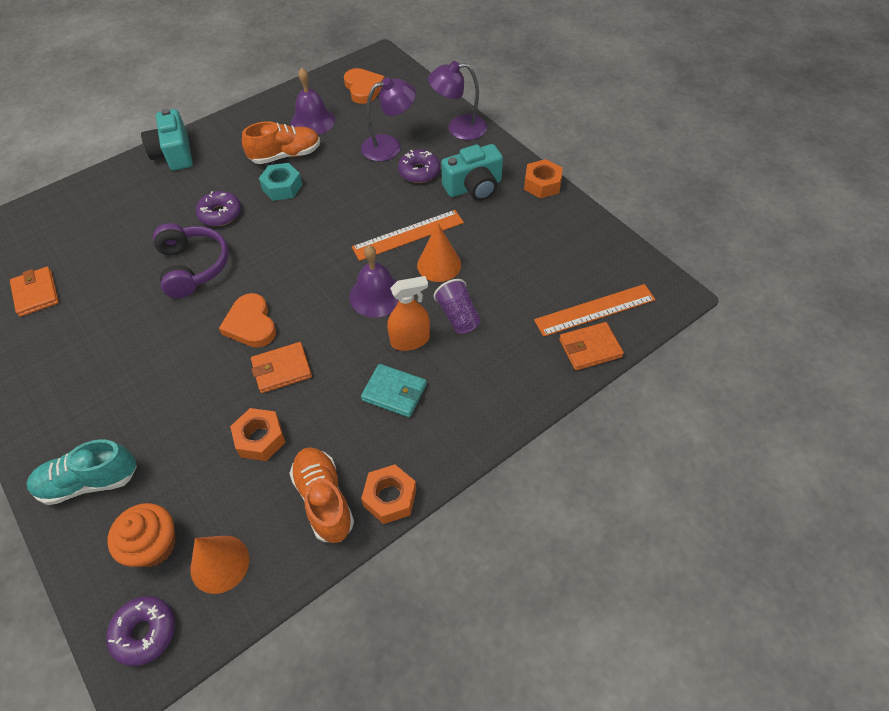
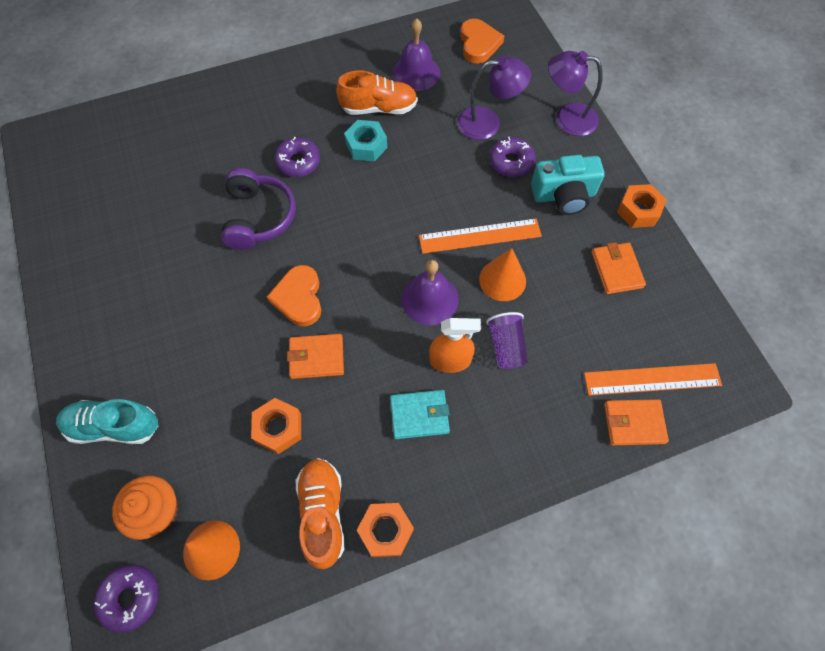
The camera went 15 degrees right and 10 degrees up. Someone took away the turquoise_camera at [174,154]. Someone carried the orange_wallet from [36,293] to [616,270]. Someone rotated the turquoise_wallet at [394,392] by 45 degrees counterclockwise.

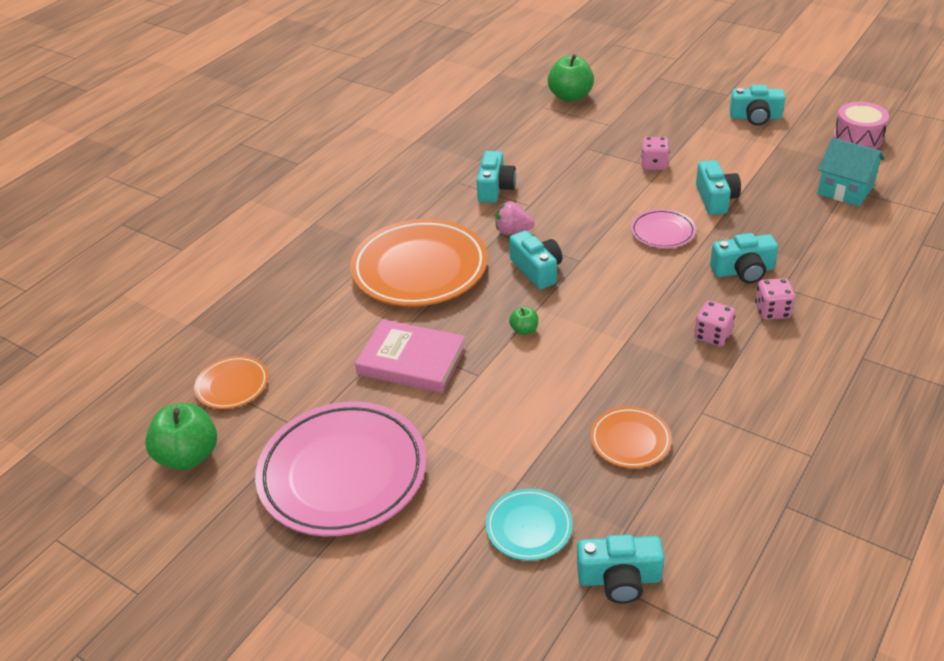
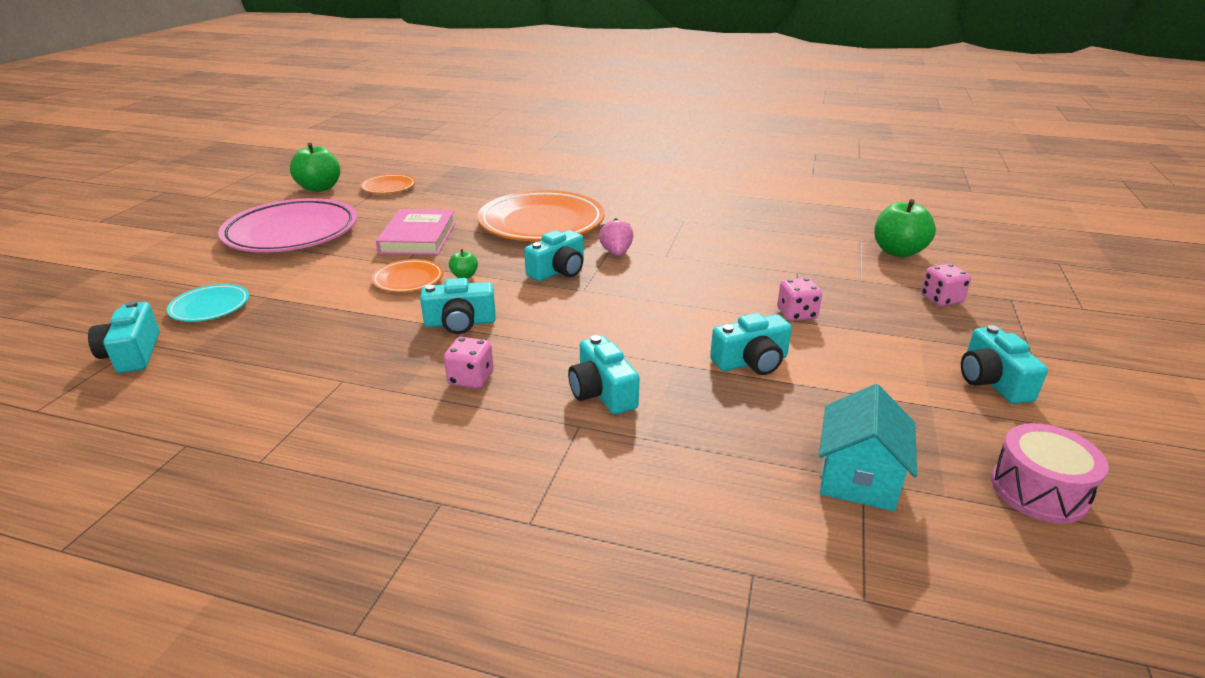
The camera went 70 degrees right and 10 degrees down. Someone carried the turquoise_camera from [495,188] to [460,323]. Someone took away the pink_plate at [662,232]. Someone carried the pink_dice from [772,311] to [941,299]. Someone carried the orange_plate from [630,440] to [408,280].

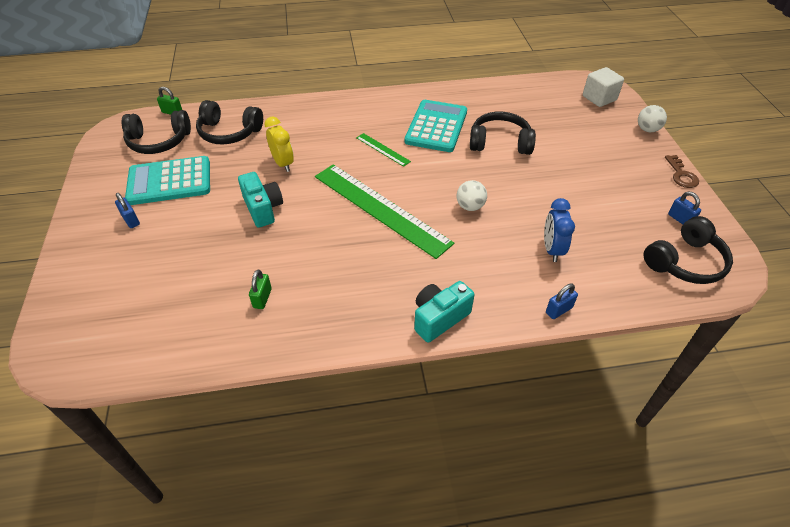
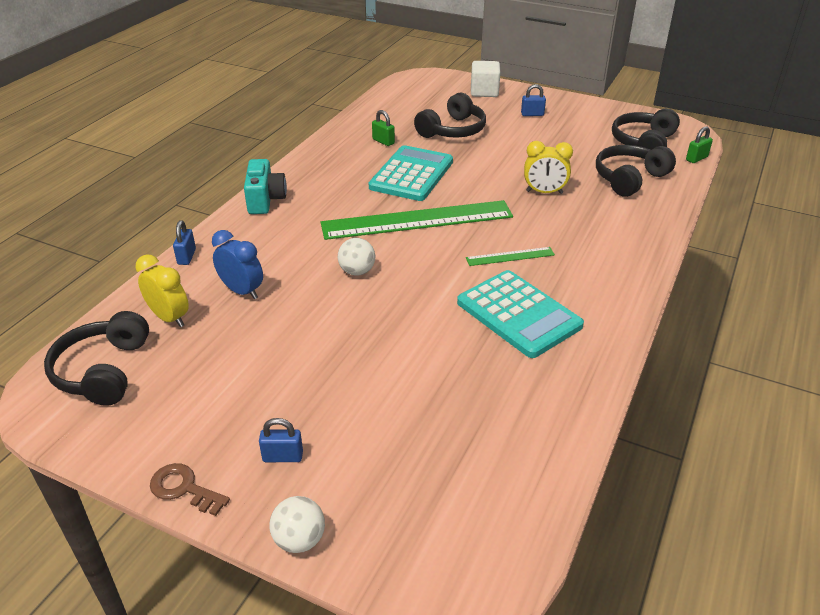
The camera went 125 degrees right and 10 degrees down. Someone carried the white_cube from [599,98] to [484,92]. Someone carried the black_headphones from [500,143] to [452,130]. Someone carried the turquoise_calculator from [169,181] to [411,174]. Someone took away the turquoise_camera at [263,209]. Someone carried the blue_padlock from [680,219] to [283,457]. Someone put down the yellow_clock at [169,318].

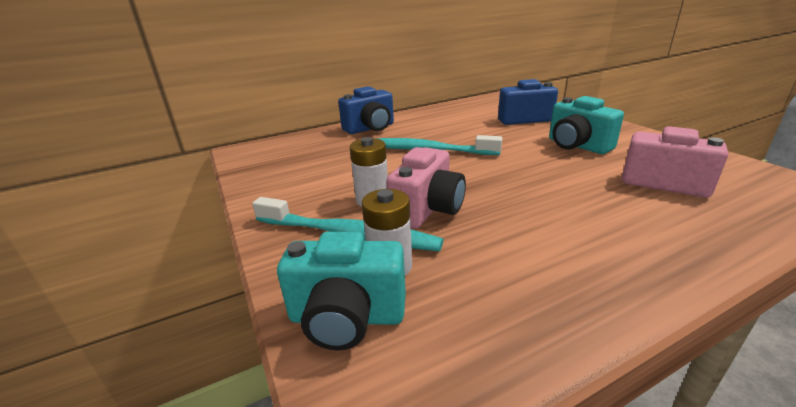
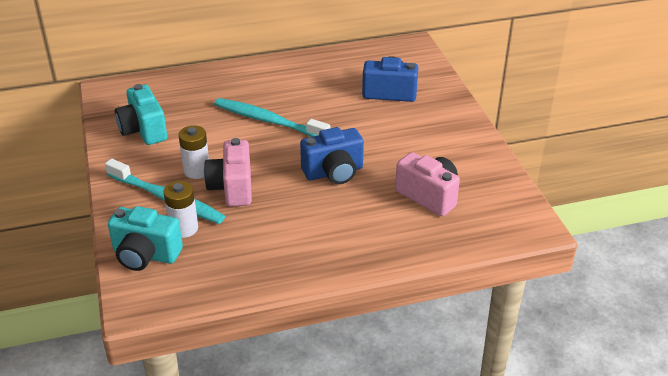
The camera went 10 degrees right and 10 degrees up. Someone carried the blue_camera from [370,128] to [334,172]. Someone carried the turquoise_camera from [577,146] to [143,130]. Someone rotated the pink_camera at [427,209] by 135 degrees clockwise.

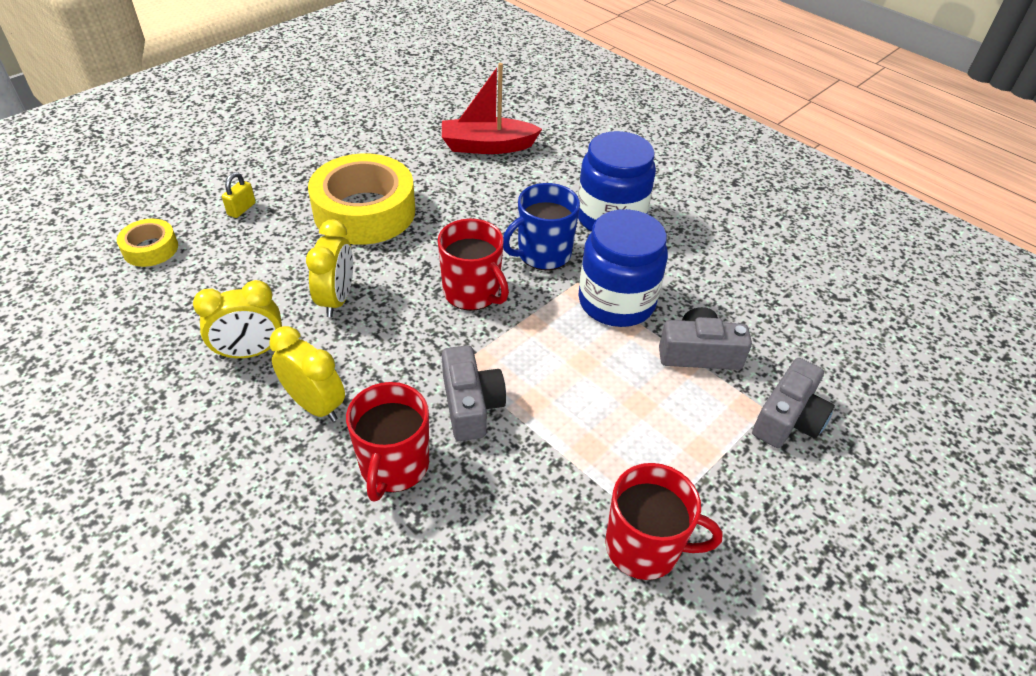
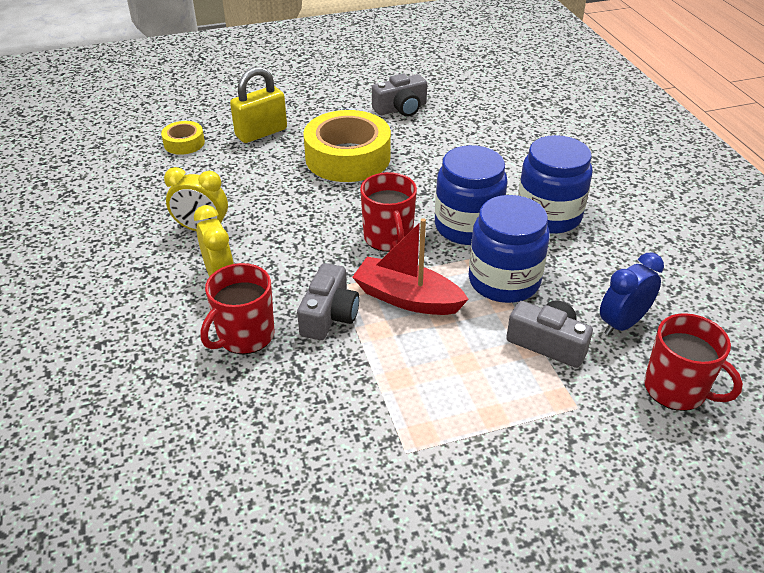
The camera went 30 degrees right and 5 degrees down. Someone carried the red_boat from [487,146] to [407,298]. Someone scaled the yellow_padlock at [241,209] by 2.06. Someone swapped the blue_mug at [543,254] for the blue_jar at [467,226]. Someone took away the yellow_clock at [337,299]. Someone carried the grey_camera from [788,418] to [401,108]. Someone carried the red_mug from [644,547] to [676,389]. Someone put down the blue_clock at [622,324].

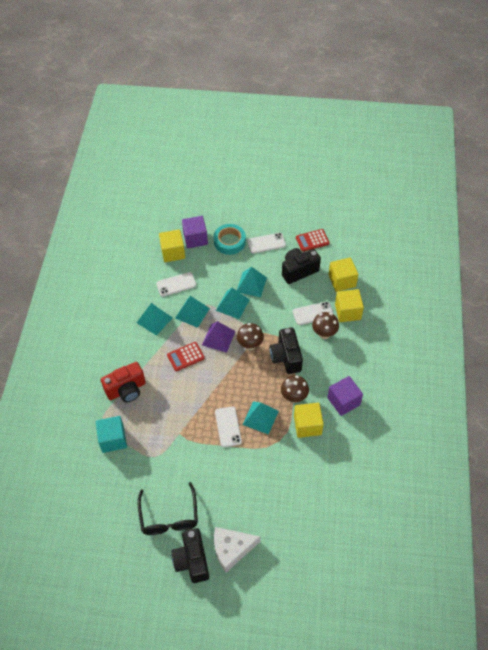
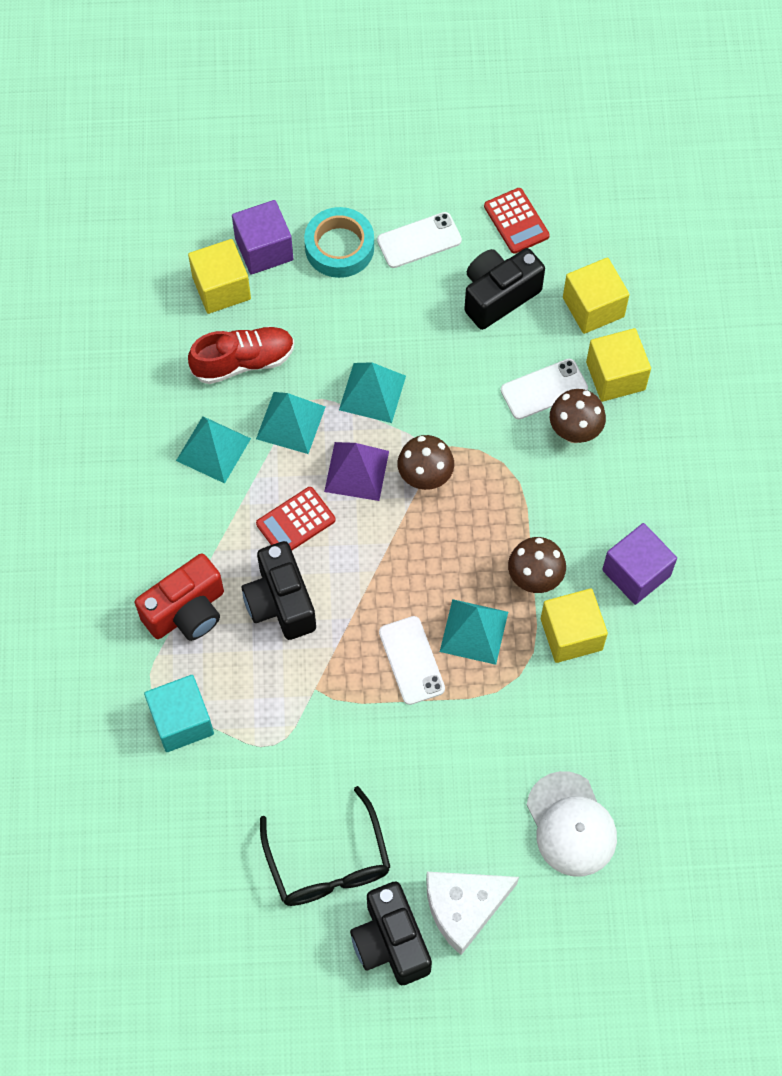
The camera went 10 degrees left and 10 degrees up. Someone rotated the red_calculator at [312,240] by 90 degrees counterclockwise. Someone took away the turquoise_pyramid at [251,284]. Someone swapped the white_phone at [176,284] for the red_shoe at [243,362]. Someone carried the black_camera from [286,357] to [280,602]. Someone put down the white_cap at [571,824].

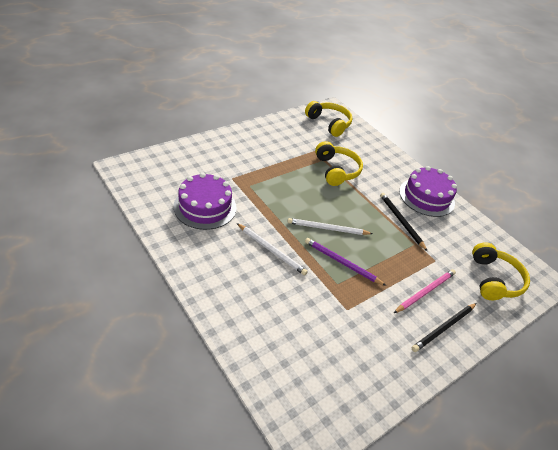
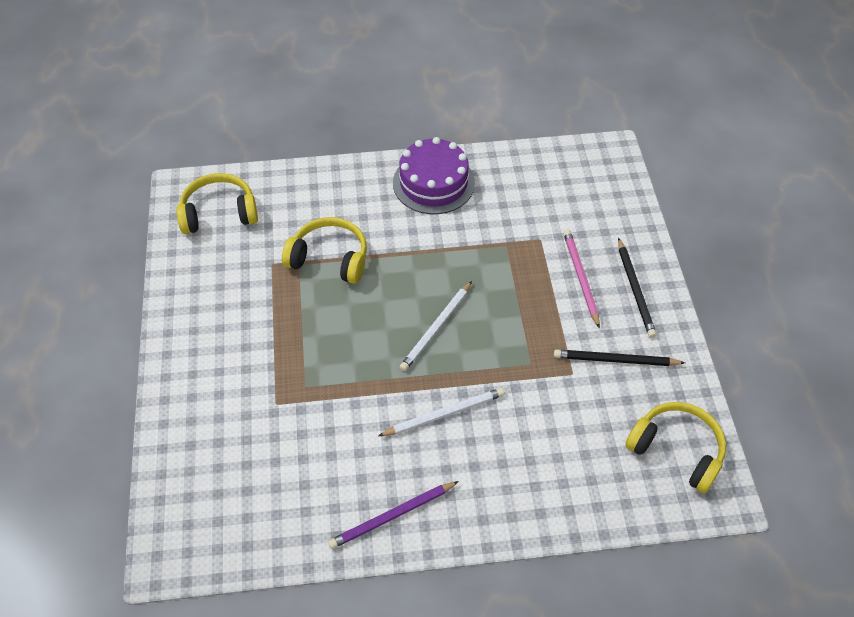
The camera went 55 degrees left and 10 degrees up. Someone took away the purple_cake at [205,207]. Someone carried the black_pencil from [401,221] to [615,360]. Someone carried the purple_pencil from [342,262] to [392,516]. Someone carried the yellow_headphones from [494,279] to [677,450].

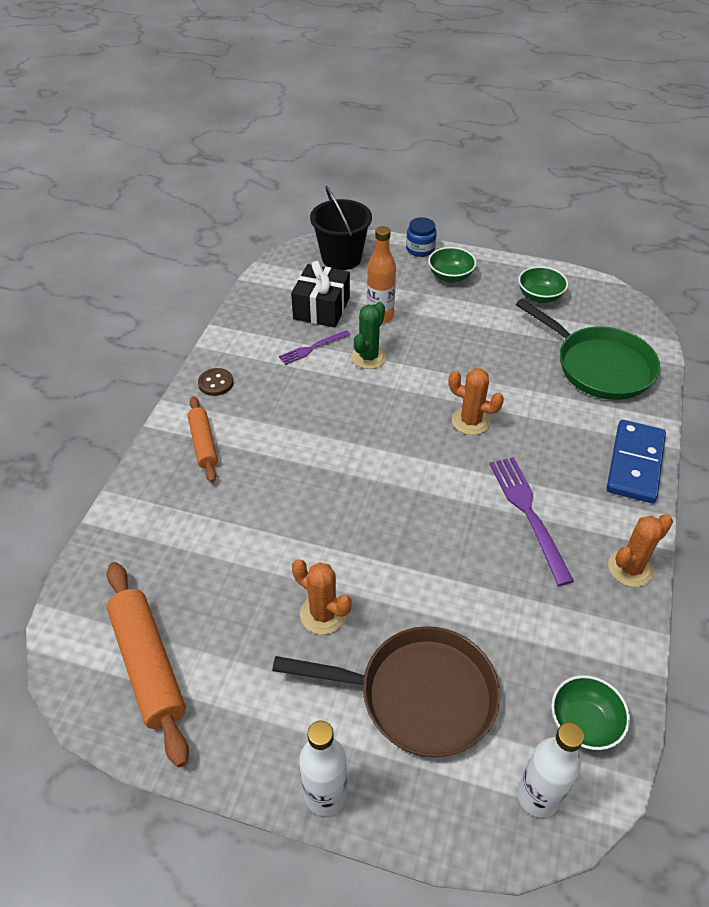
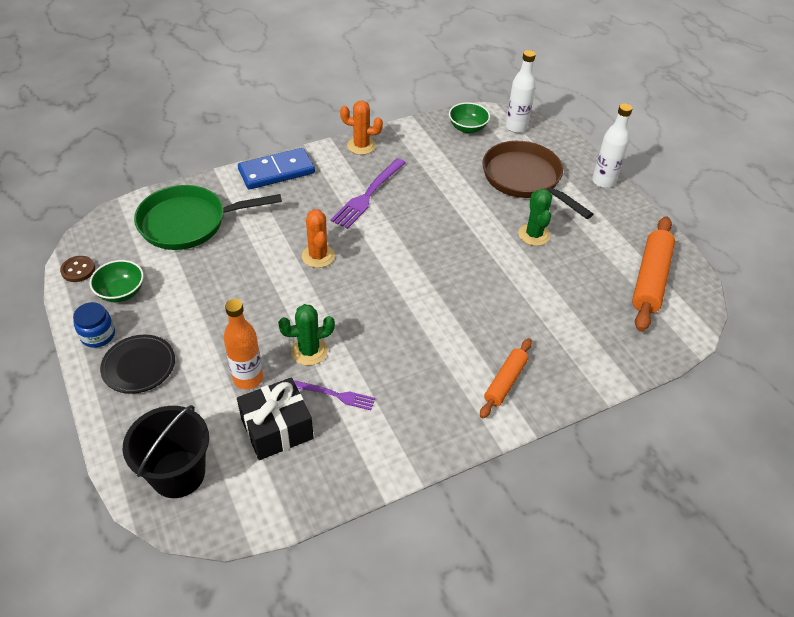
The camera went 135 degrees left and 0 degrees up. Someone carried the blue_jar from [420,249] to [98,335]. Someone swapped the green_bowl at [450,276] for the black_plate at [139,366]. Someone rotated the green_pan at [598,366] by 105 degrees counterclockwise. Someone carried the brown_button from [216,383] to [78,270]. Someone repainted the orange_cactus at [323,614], which became the green_cactus at [534,235].

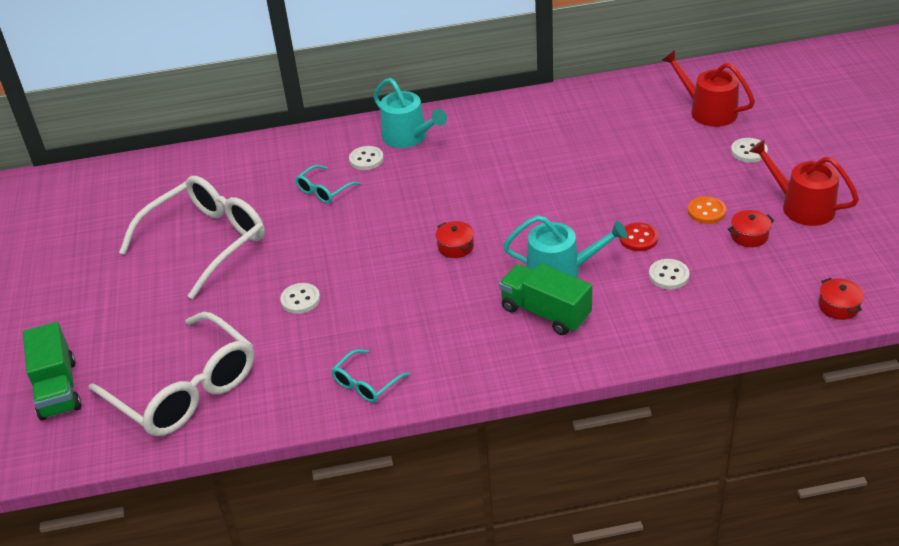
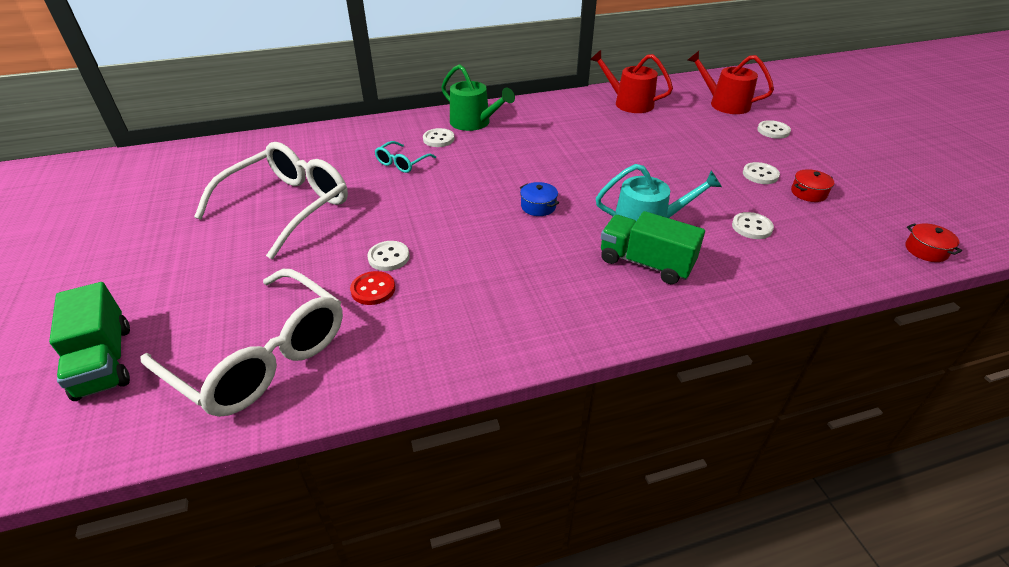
The camera went 10 degrees left and 0 degrees up. Someone repainted the turquoise_watering_can at [408,137], which became the green_watering_can at [474,123]. Someone carried the red_watering_can from [801,206] to [629,103]. Someone repainted the orange_button at [706,211], which became the white_button at [760,175]. Someone repainted the red_pot at [455,246], which became the blue_pot at [538,206]. Someone carried the red_button from [638,238] to [373,289]. Someone took away the turquoise_glasses at [366,383].

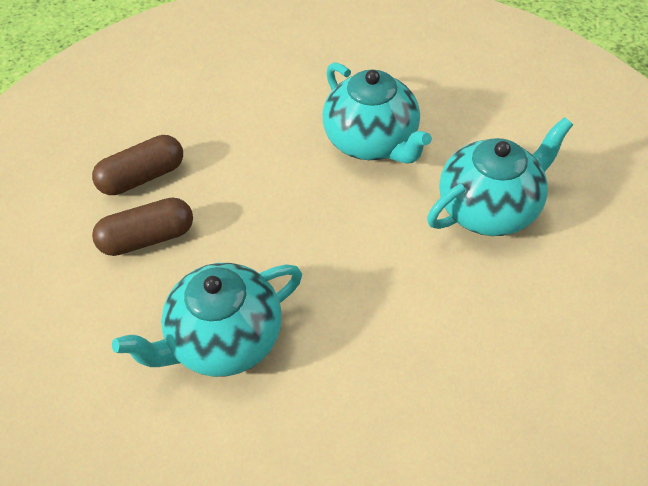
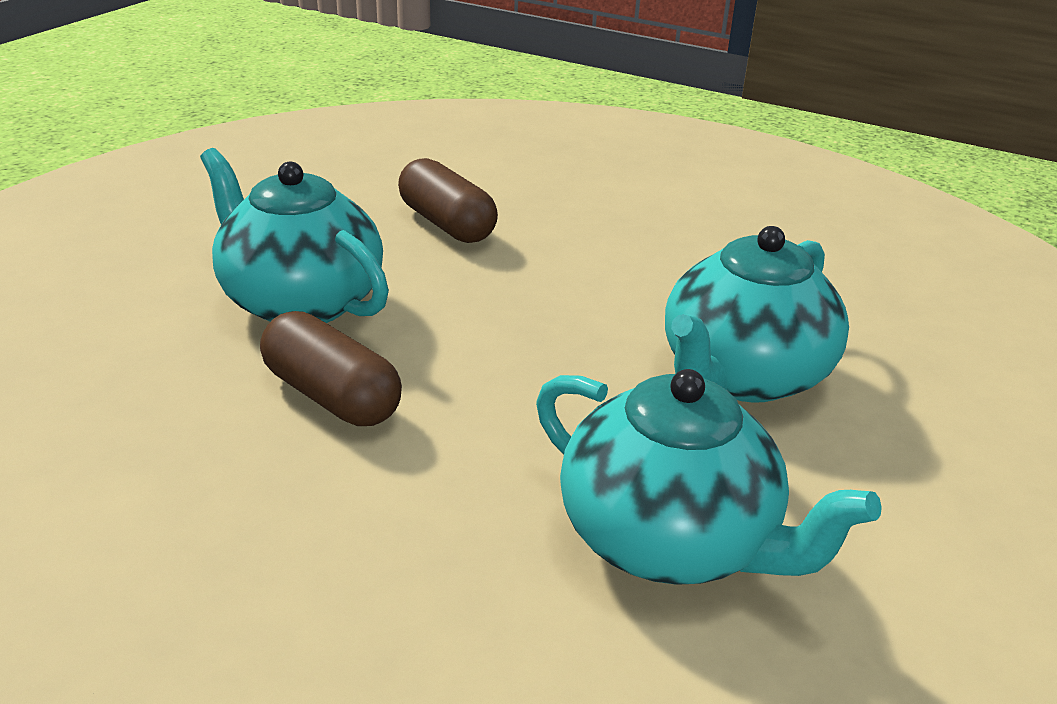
The camera went 70 degrees right and 20 degrees down. Someone carried the brown_capsule from [143,177] to [331,396].

